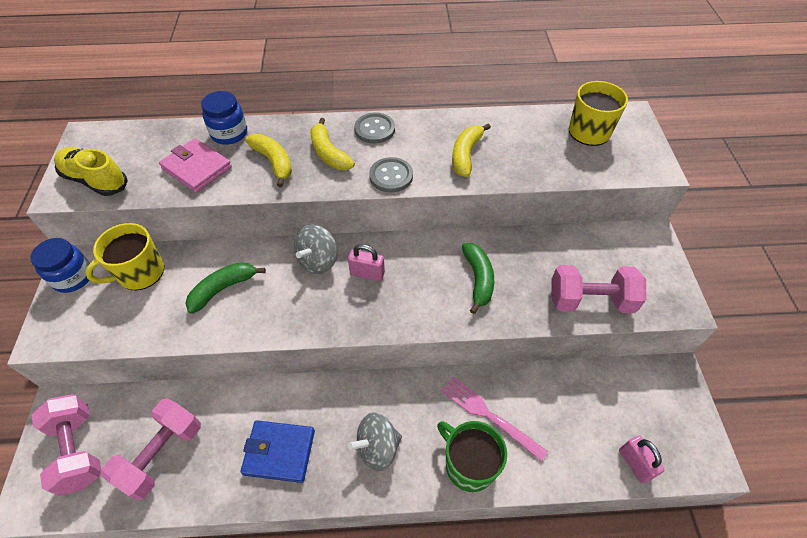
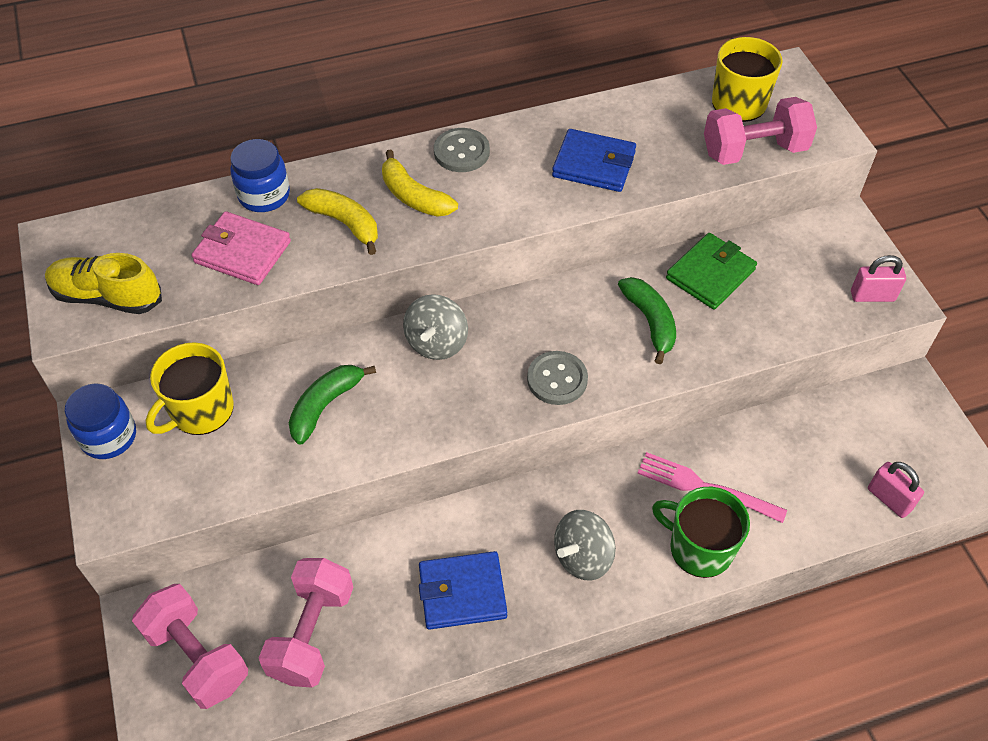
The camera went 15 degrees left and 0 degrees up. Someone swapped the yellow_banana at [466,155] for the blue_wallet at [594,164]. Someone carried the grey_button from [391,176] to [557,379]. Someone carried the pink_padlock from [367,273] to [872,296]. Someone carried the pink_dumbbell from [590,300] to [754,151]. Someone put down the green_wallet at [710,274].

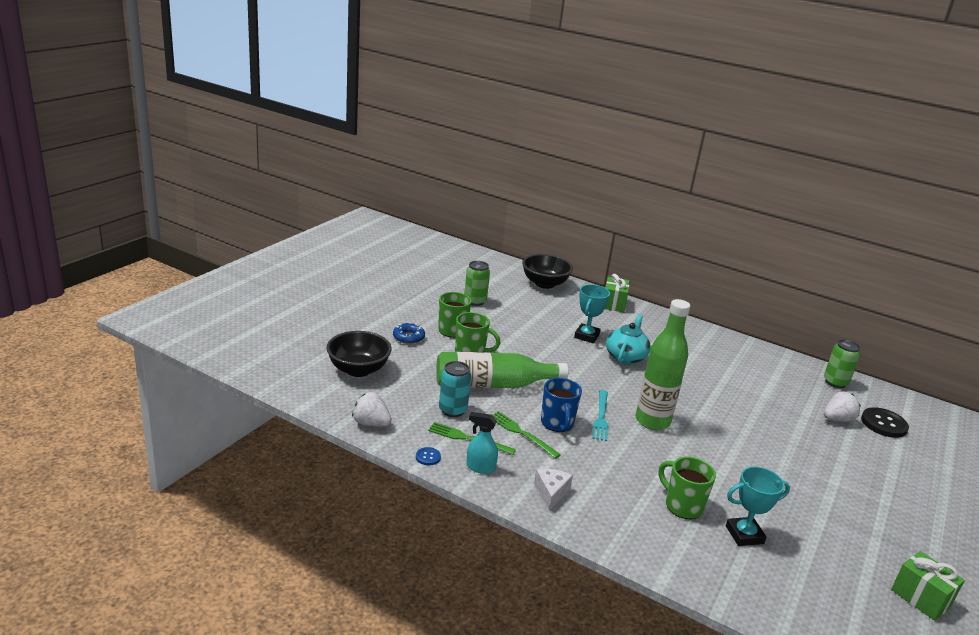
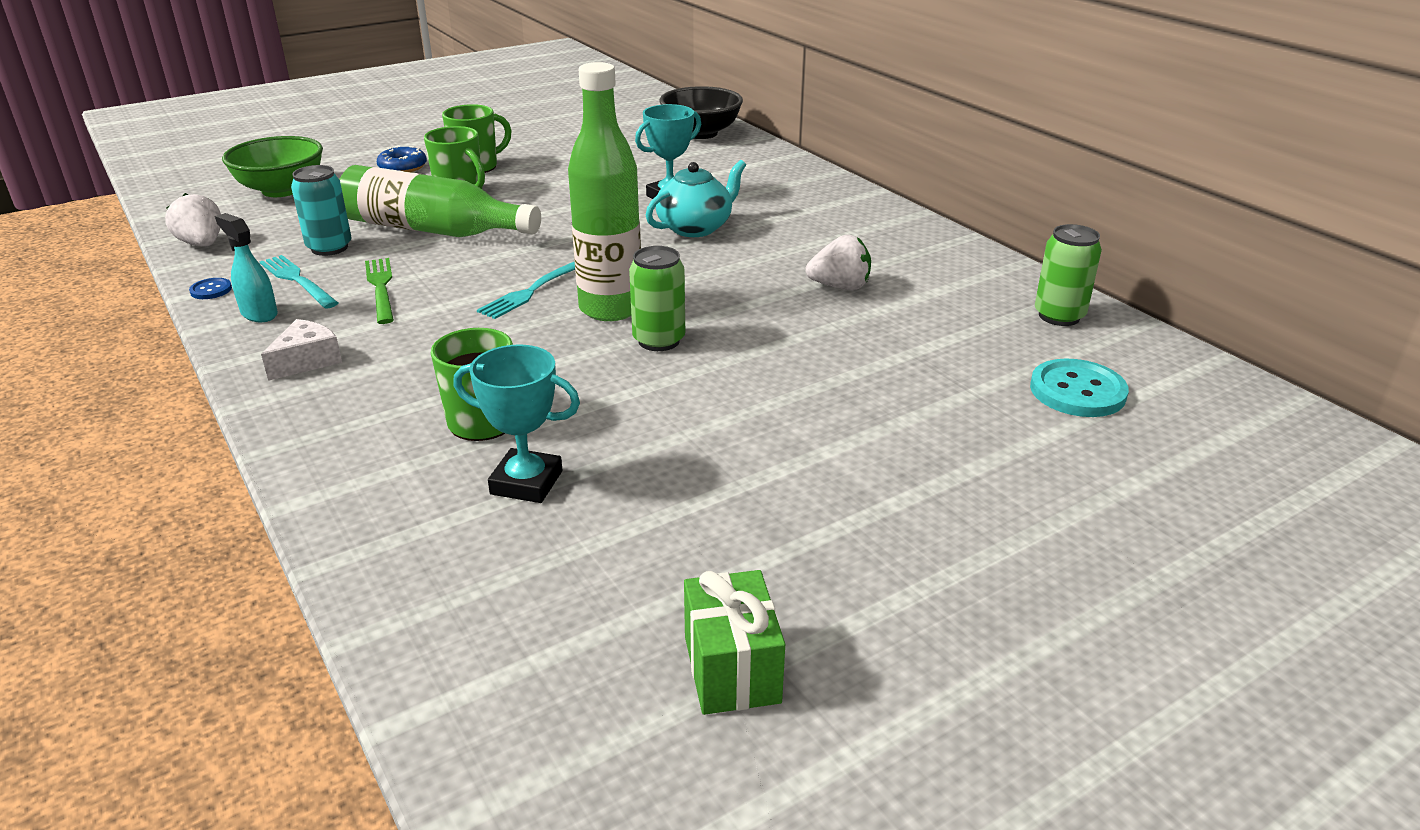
The camera went 30 degrees right and 5 degrees up. Someone carried the green_can from [475,301] to [659,341]. Someone took away the green_gift at [614,304]. Someone repainted the black_bowl at [358,370], which became the green_bowl at [281,190]. Someone took away the blue_mug at [557,424]. Someone carried the white_strawberry from [837,419] to [840,287]. Someone repainted the black_button at [884,424], which became the turquoise_button at [1077,391]. Someone repainted the green_fork at [468,439], which became the turquoise_fork at [297,281].

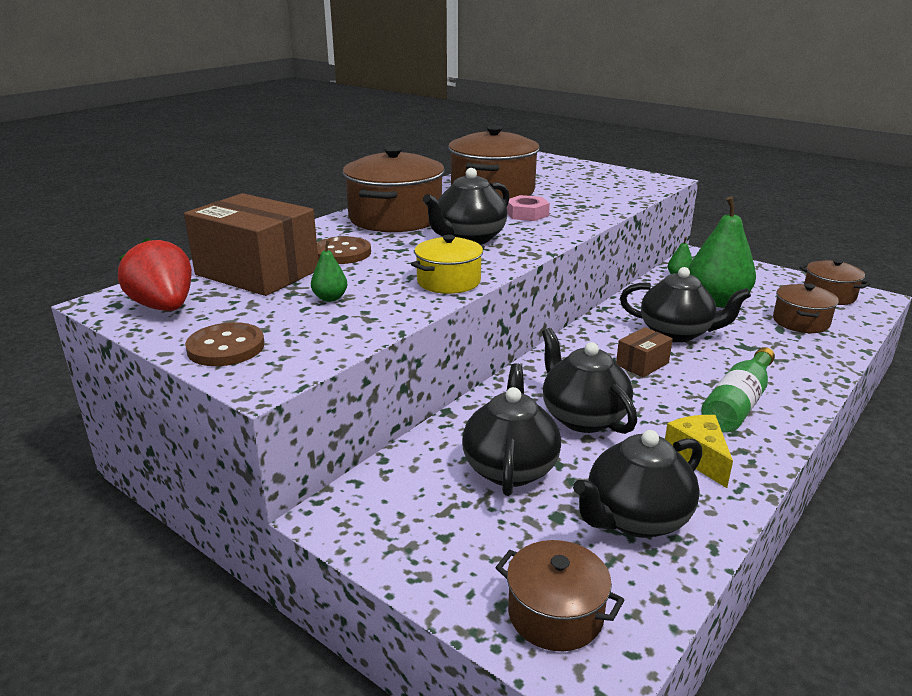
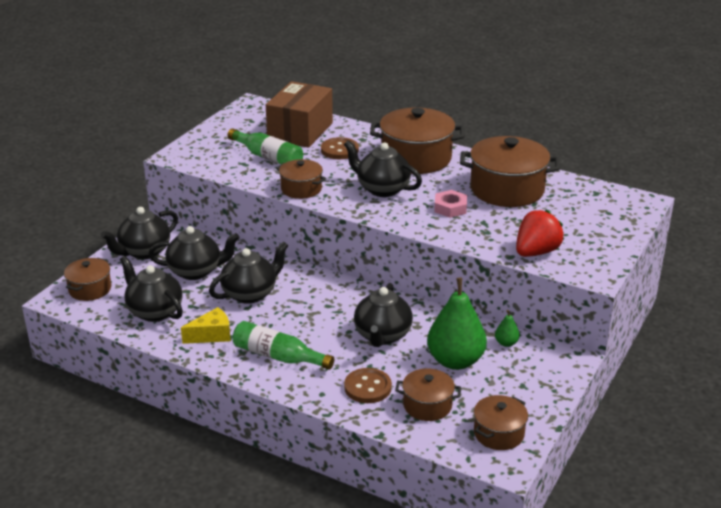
The camera went 80 degrees right and 5 degrees up. Someone repainted the yellow_pot at [448,282], which became the brown_pot at [301,189]. Someone carried the red_strawberry from [164,307] to [536,252]. Someone swapped the green_pear at [330,298] for the green_bottle at [268,157]. Someone carried the brown_button from [226,347] to [367,387]. Someone took away the brown_box at [642,364]. Someone put down the black_teapot at [144,252].

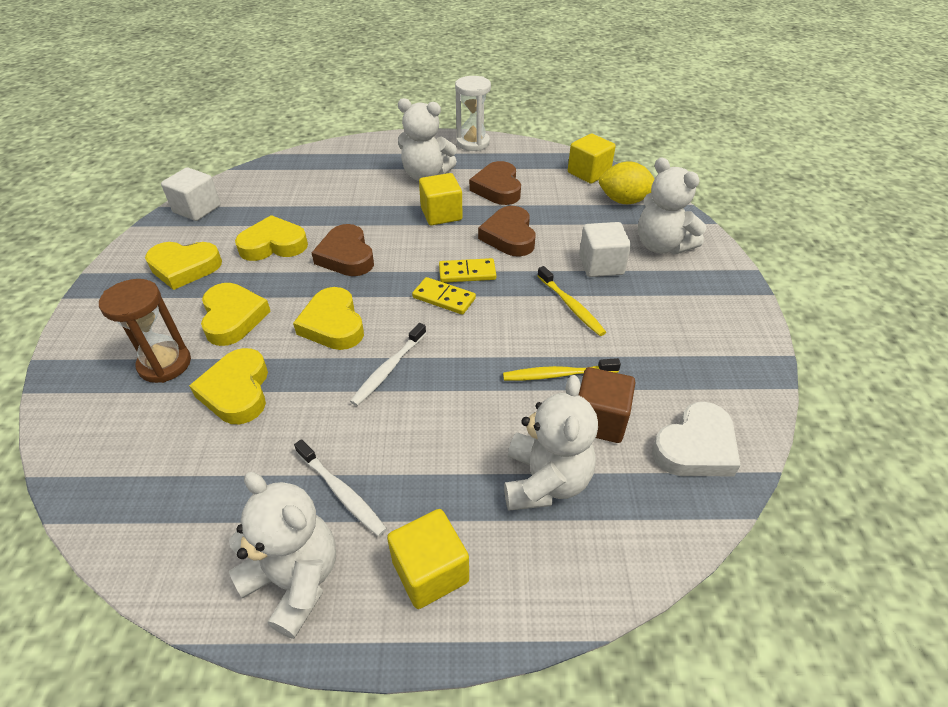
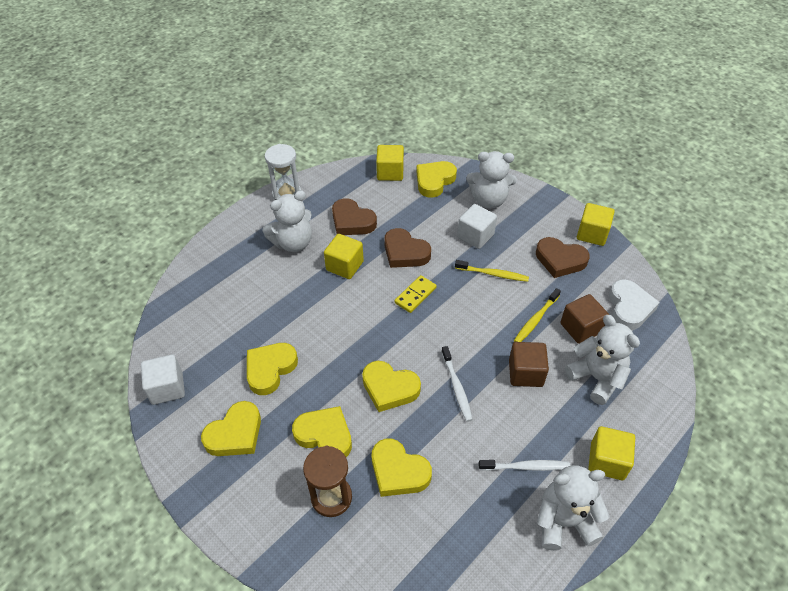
The camera went 45 degrees left and 5 degrees up. Someone swapped the yellow_lemon at [624,201] for the yellow_heart at [434,181]. Someone carried the brown_heart from [346,256] to [560,260]. Someone took away the yellow_domino at [444,298]. Someone put down the yellow_cube at [592,234]. Someone put down the brown_cube at [525,373].

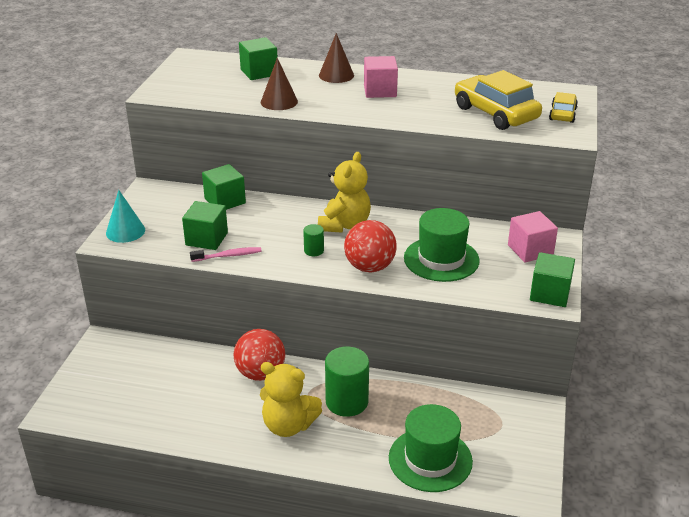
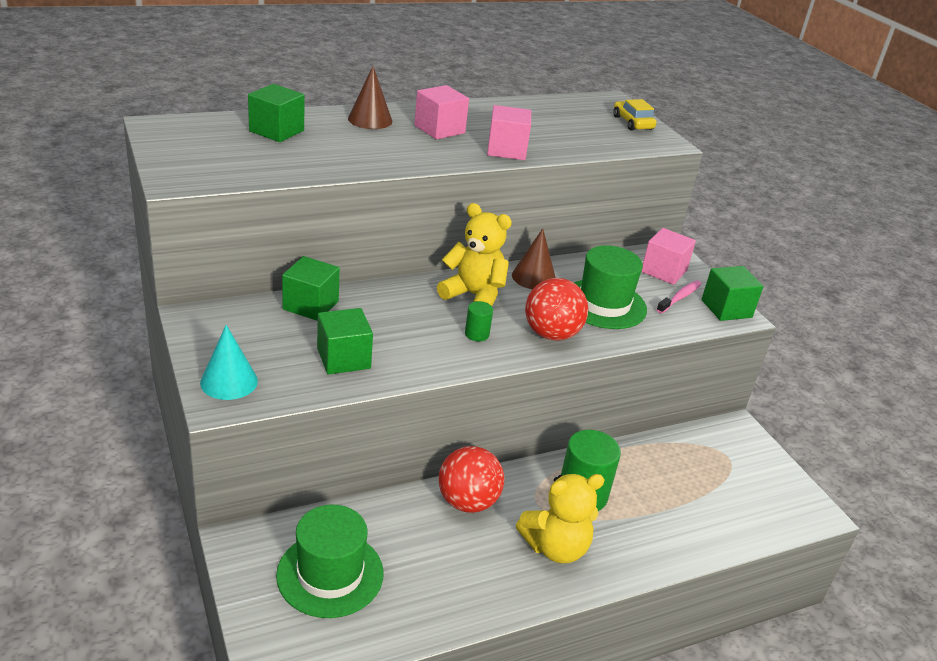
The camera went 40 degrees left and 0 degrees up. Someone carried the brown_cone from [279,102] to [533,277]. Someone took away the yellow_car at [495,113]. Someone rotated the yellow_teddy_bear at [344,225] by 45 degrees counterclockwise. Someone carried the pink_toothbrush from [228,256] to [680,297]. Someone carried the green_hat from [430,459] to [330,574]. Someone put down the pink_cube at [506,150].

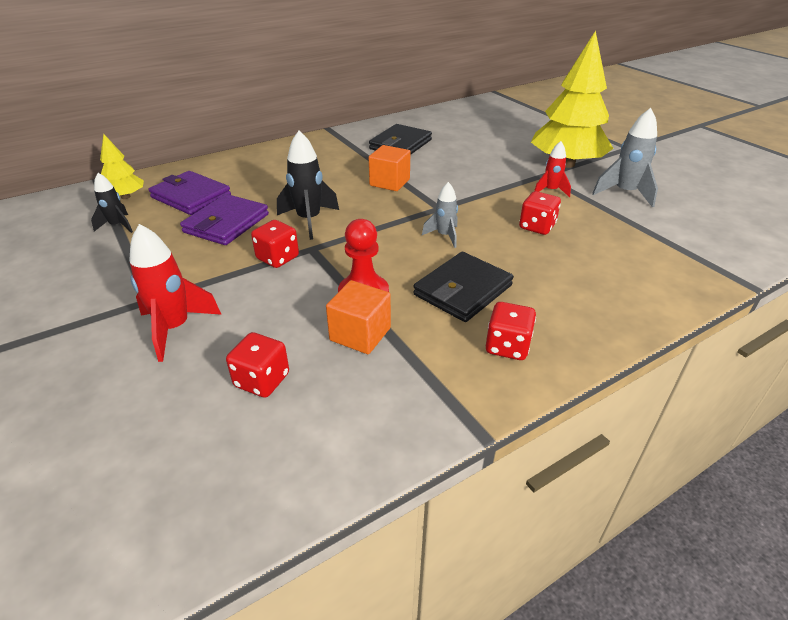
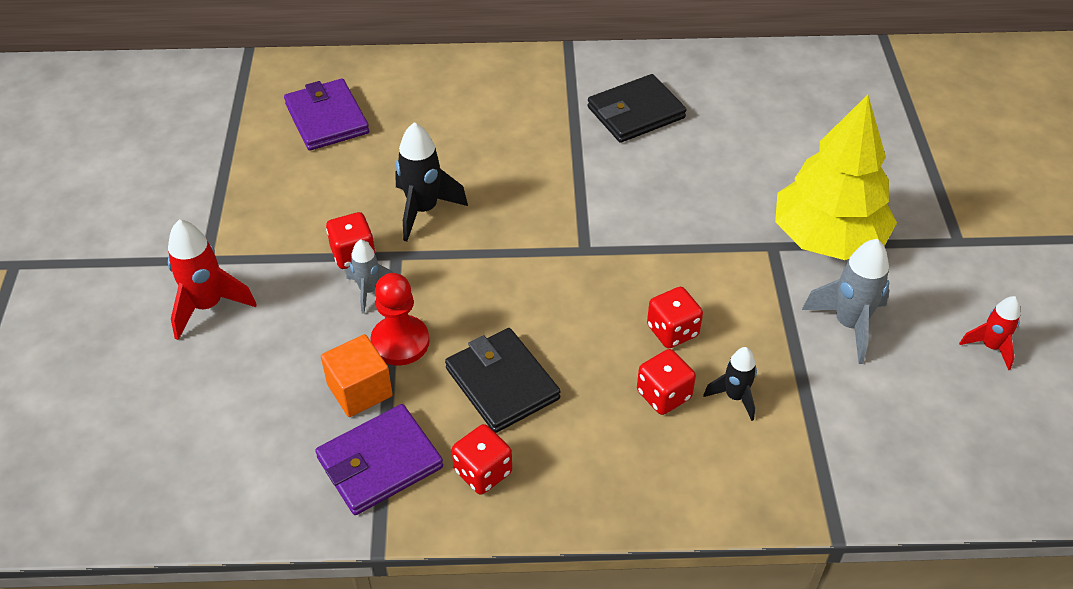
The camera went 30 degrees right and 10 degrees up. Someone took away the yellow_tree at [125,197]. Someone carried the red_rocket from [550,191] to [990,347]. Someone took away the orange_cube at [389,182]. Someone carried the black_rocket from [117,226] to [735,397]. Someone carried the grey_rocket from [444,236] to [369,291]. Someone carried the purple_wallet from [226,223] to [380,463]. Someone rotated the black_wallet at [463,290] by 75 degrees clockwise. Someone carried the red_dice from [262,380] to [664,395].

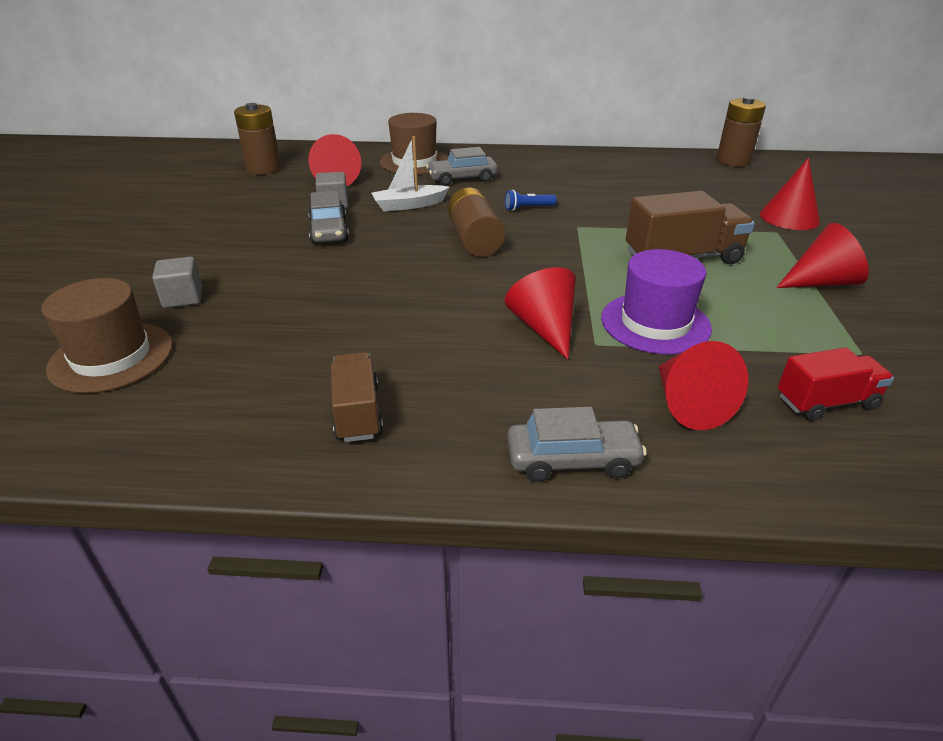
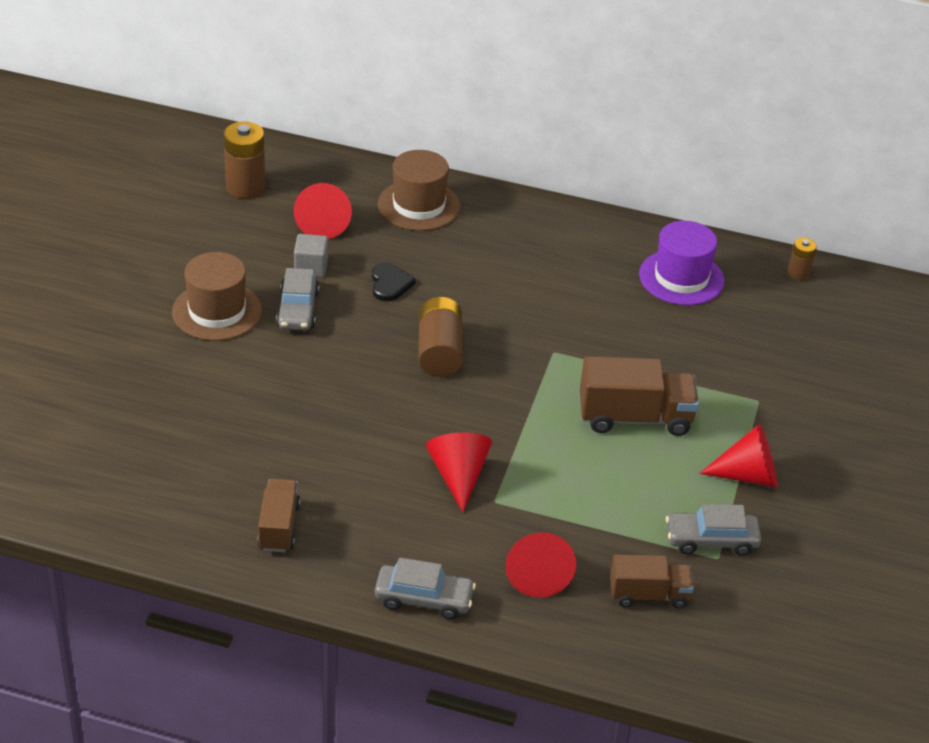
The camera went 10 degrees right and 5 degrees up. Someone scaled the brown_battery at [733,161] by 0.55. Someone swapped the white_boat at [409,205] for the black_heart at [390,284]. Someone carried the grey_car from [462,179] to [711,540]. Someone took away the red_cone at [789,217]. Someone took away the blue_flashlight at [528,208]. Someone carried the purple_hat from [655,323] to [681,278]. Someone took away the grey_cube at [183,298]. Someone carried the brown_hat from [111,357] to [217,311]. Someone repainted the red_truck at [826,402], which became the brown_truck at [648,595].

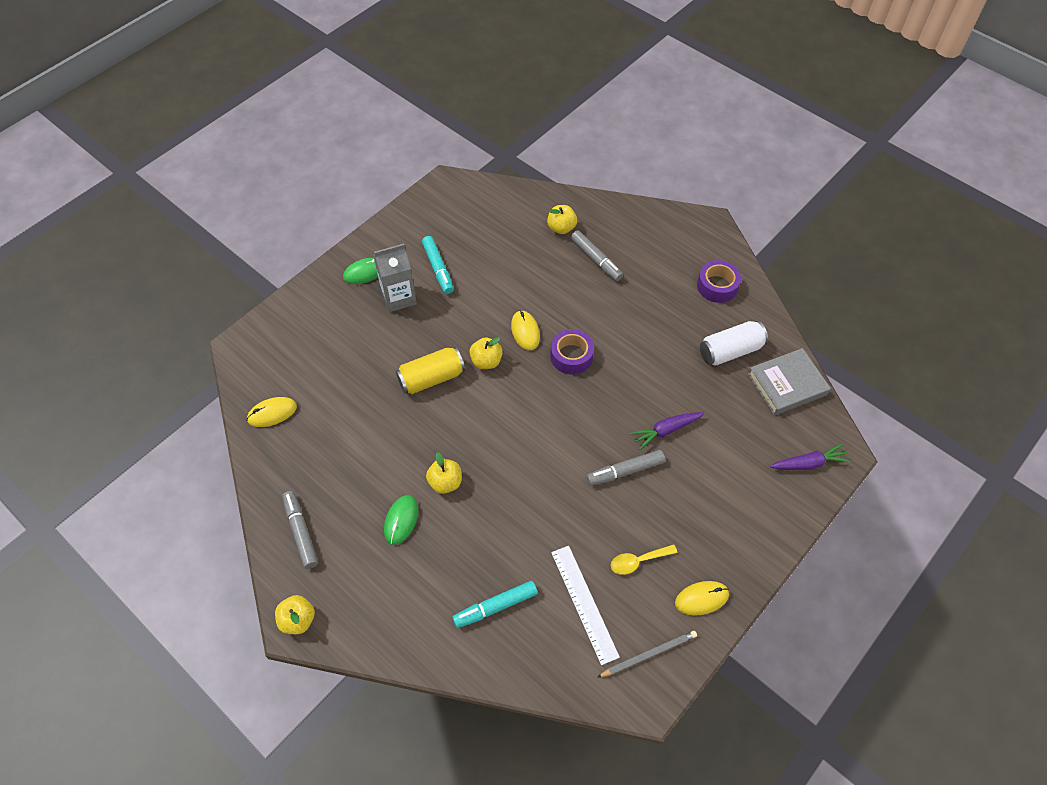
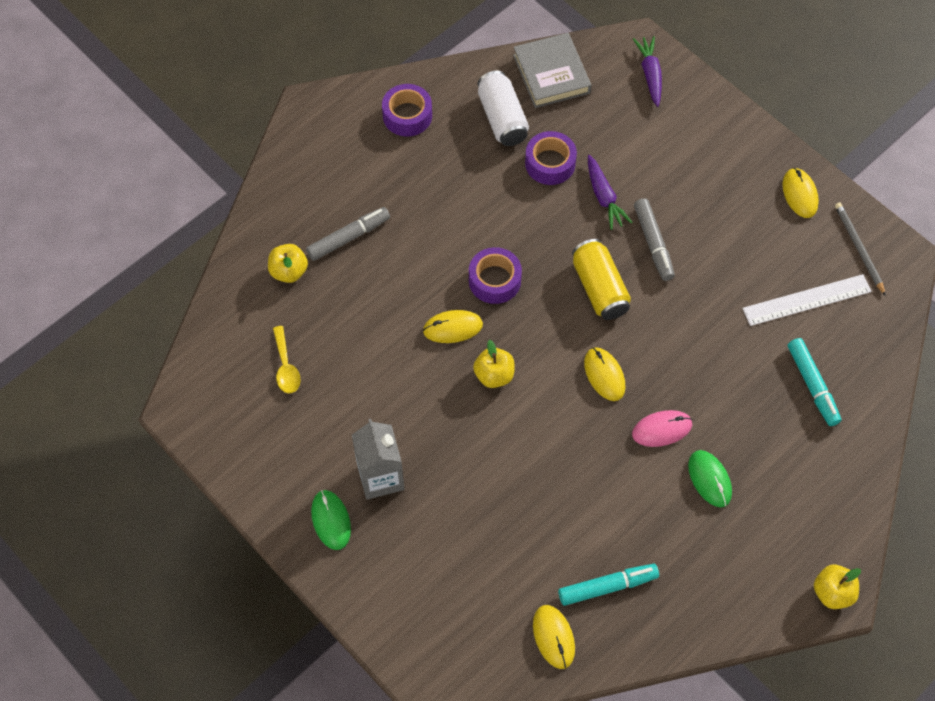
The camera went 85 degrees left and 5 degrees up. Someone carried the turquoise_marker from [438,268] to [607,586]. Someone carried the yellow_can from [431,378] to [599,288]. Someone swapped the yellow_apple at [445,482] for the pink_mouse at [661,429]. Someone took away the grey_marker at [301,532]. Someone rotated the green_mouse at [401,520] by 45 degrees clockwise. Someone carried the yellow_spoon from [638,561] to [286,366]. Someone put down the purple_tape at [550,163]. Someone put down the yellow_mouse at [604,375].

